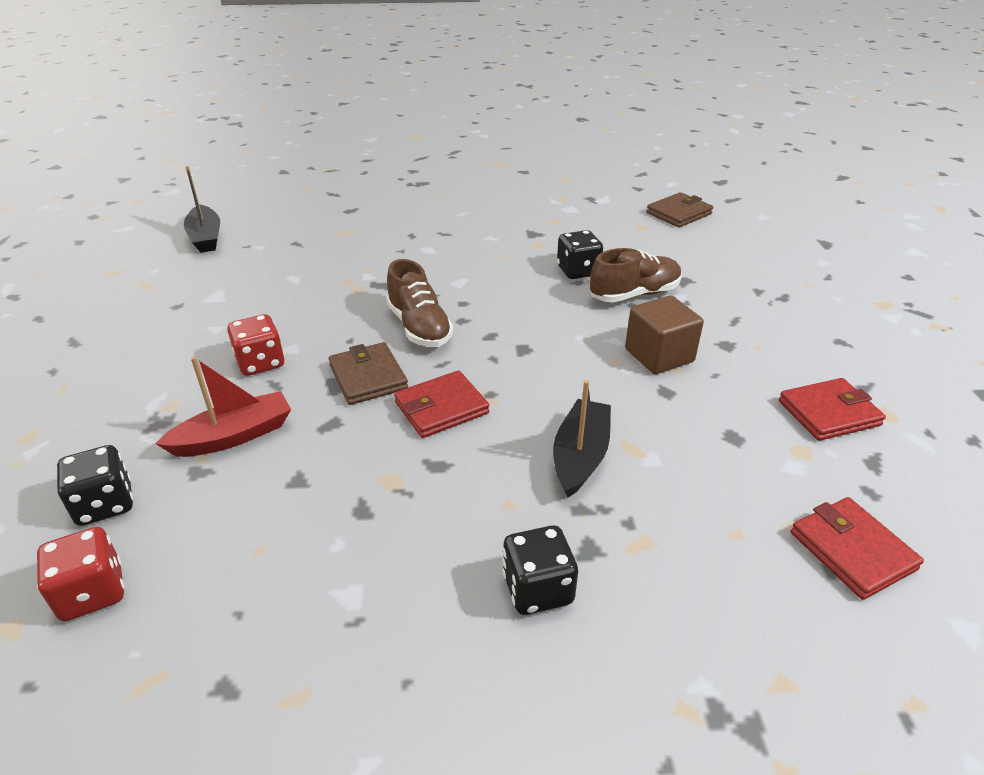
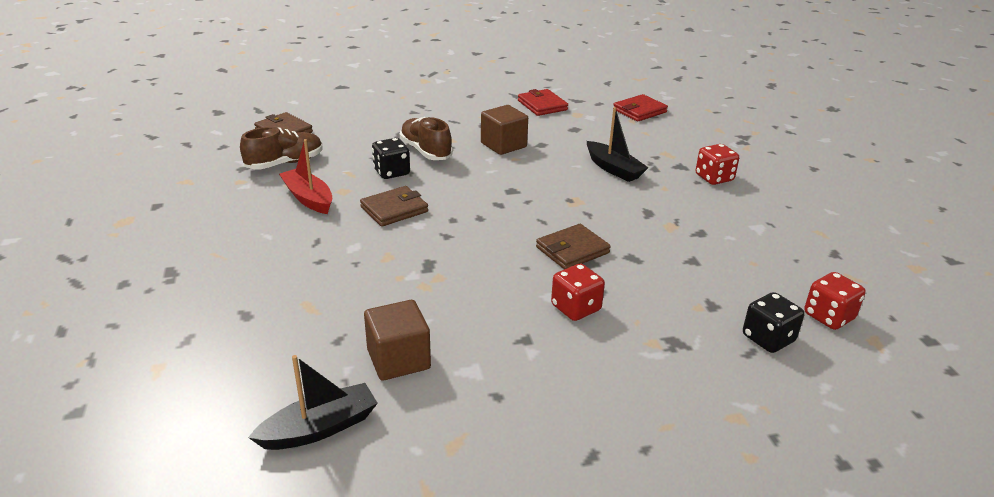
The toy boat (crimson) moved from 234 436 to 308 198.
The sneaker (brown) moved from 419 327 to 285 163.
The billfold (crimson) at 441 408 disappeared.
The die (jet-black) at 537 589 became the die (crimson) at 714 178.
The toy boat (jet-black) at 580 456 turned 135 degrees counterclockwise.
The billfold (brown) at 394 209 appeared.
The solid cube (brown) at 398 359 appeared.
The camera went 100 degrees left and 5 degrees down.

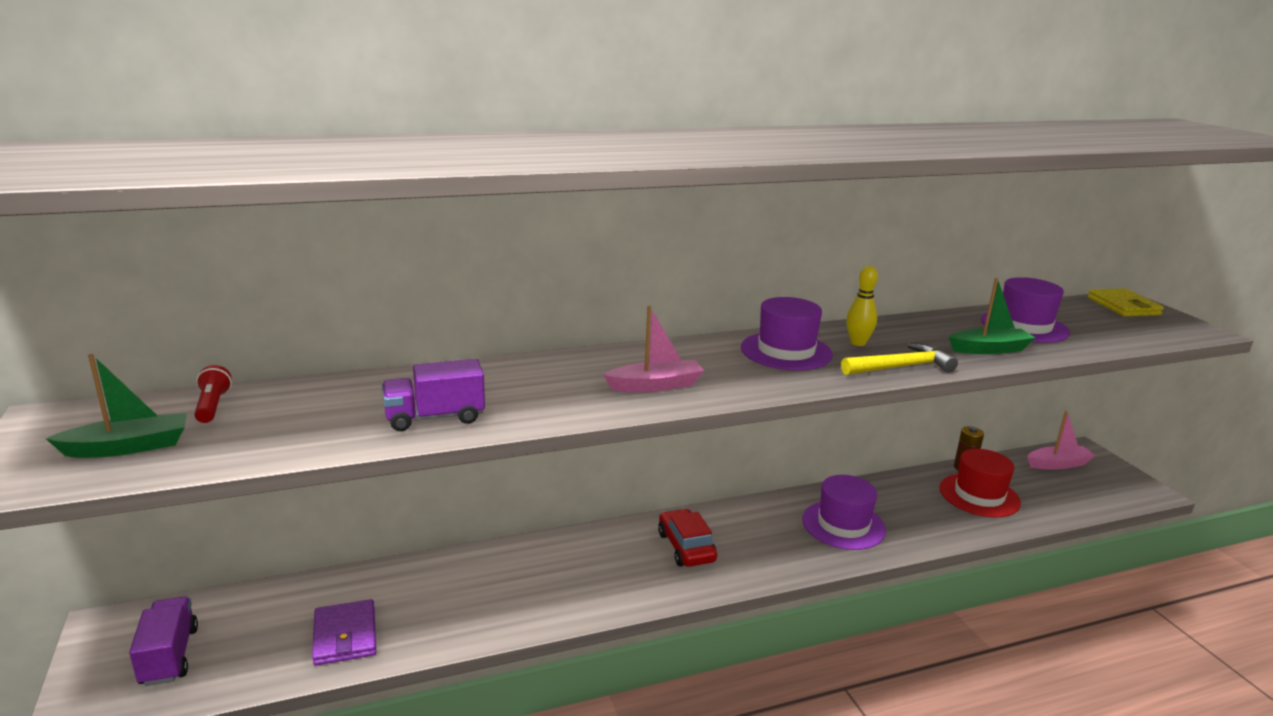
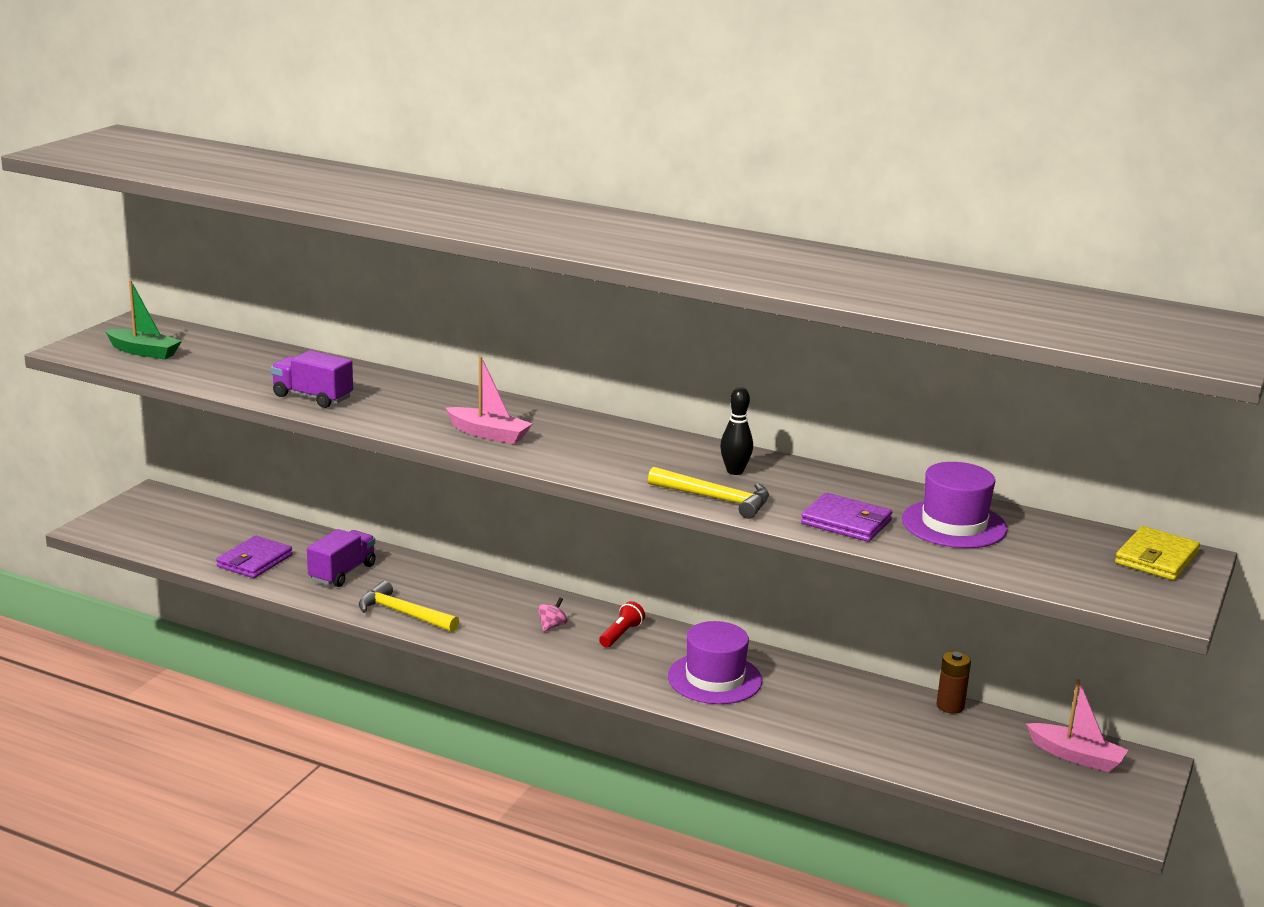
The lorry (royal purple) moved from 169 656 to 342 573.
The flashlight (crimson) moved from 213 406 to 621 634.
The toy car (crimson) at 686 547 was replaced by the spinning top (rosy) at 552 626.
The top hat (royal purple) at 786 351 disappeared.
The skittle (golden) at 858 343 became the skittle (jet-black) at 735 471.
The top hat (crimson) at 979 495 disappeared.
The toy boat (green) at 989 349 was replaced by the billfold (royal purple) at 846 522.
The claw hammer (golden) at 403 613 appeared.
The camera went 45 degrees right and 0 degrees up.

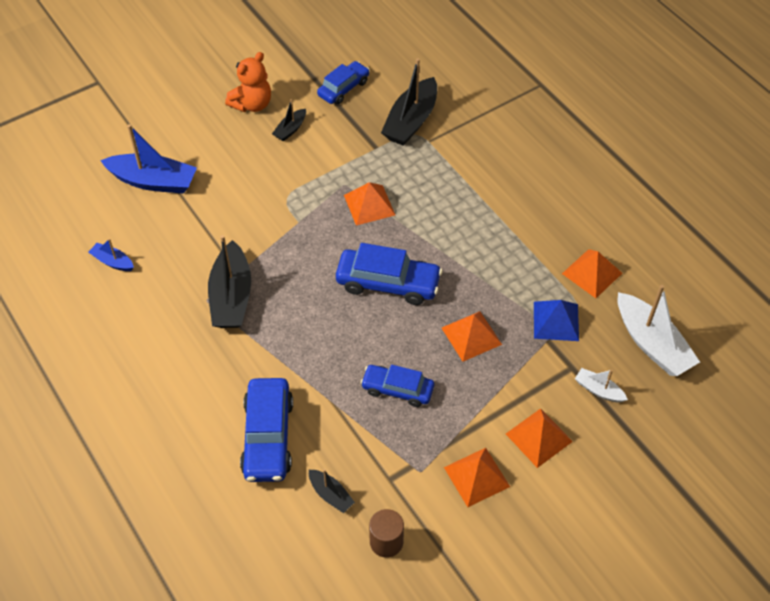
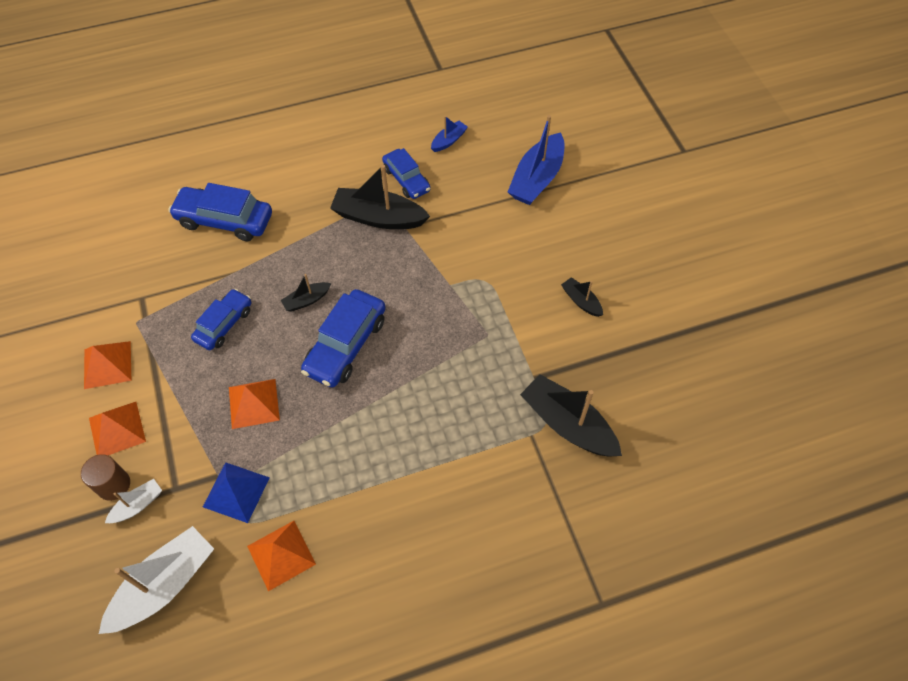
The teddy bear (orange-coloured) at 252 104 disappeared.
The toy boat (jet-black) moved from 330 494 to 307 300.
The toy car (cobalt) moved from 343 88 to 406 179.
The solid pyramid (orange-coloured) at 369 205 disappeared.
The cylinder (brown) moved from 386 542 to 114 485.
The toy boat (snow-white) at 651 343 turned 150 degrees clockwise.
The camera went 105 degrees right and 5 degrees up.

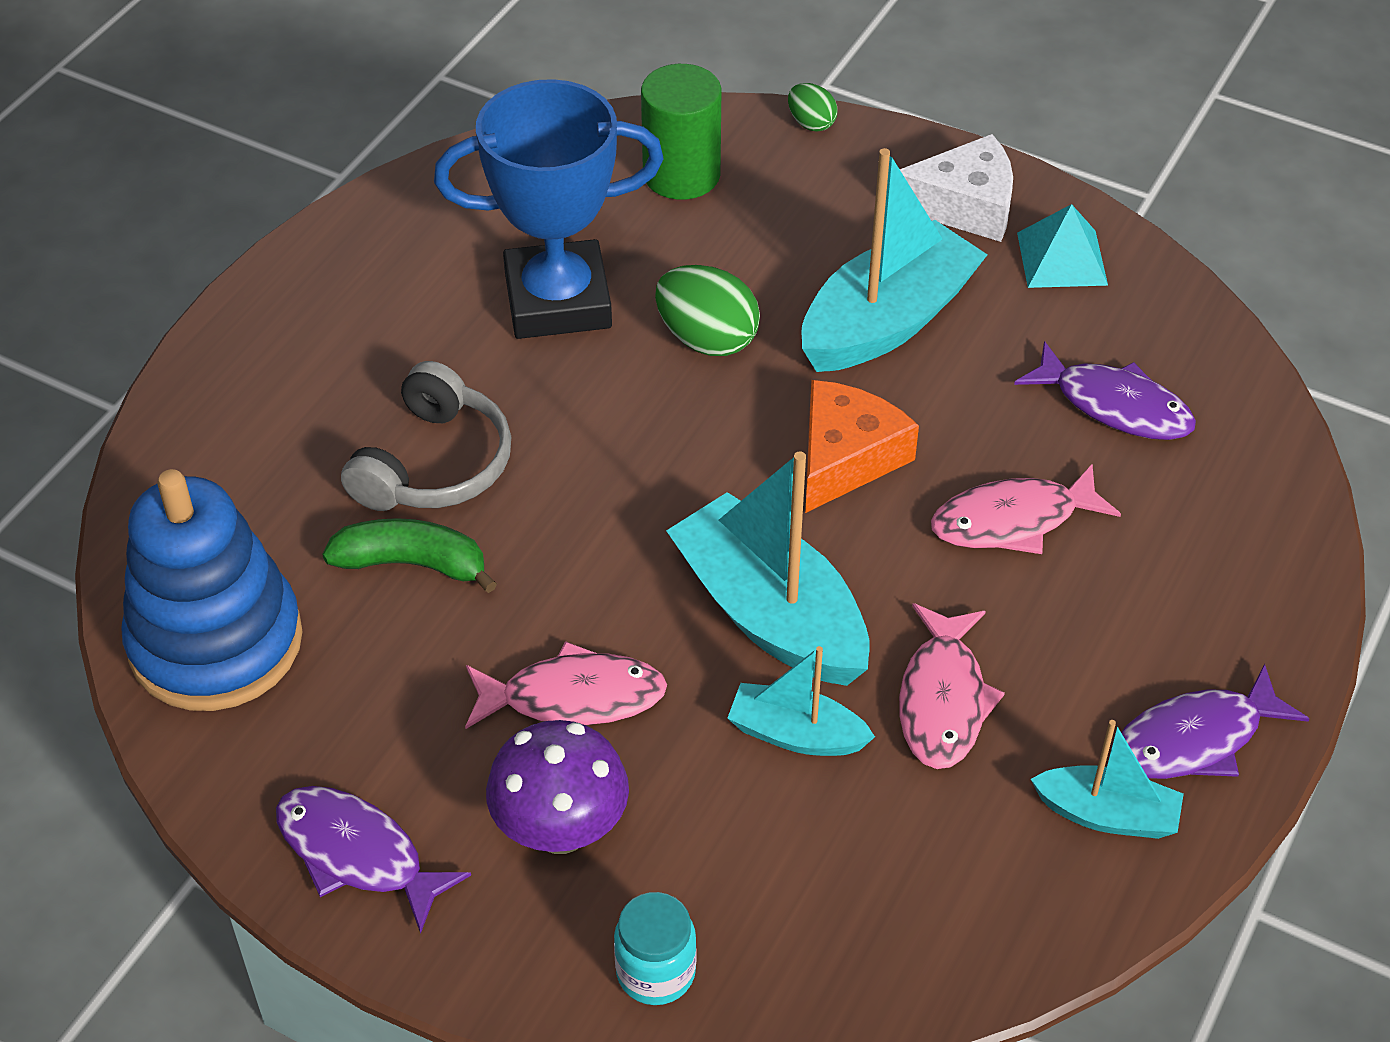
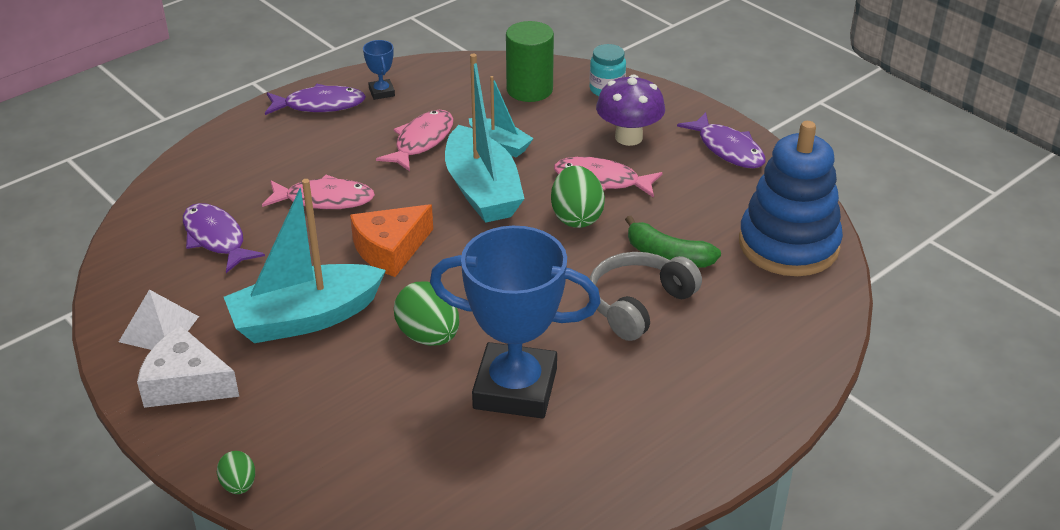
The cylinder (green) moved from 681 174 to 529 90.
The solid pyramid (teal) at 1062 258 became the solid pyramid (snow-white) at 159 329.
The toy boat (teal) at 1107 815 was replaced by the trophy (cobalt) at 381 92.
The egg shape (green) at 576 217 appeared.
The camera went 160 degrees left and 10 degrees down.

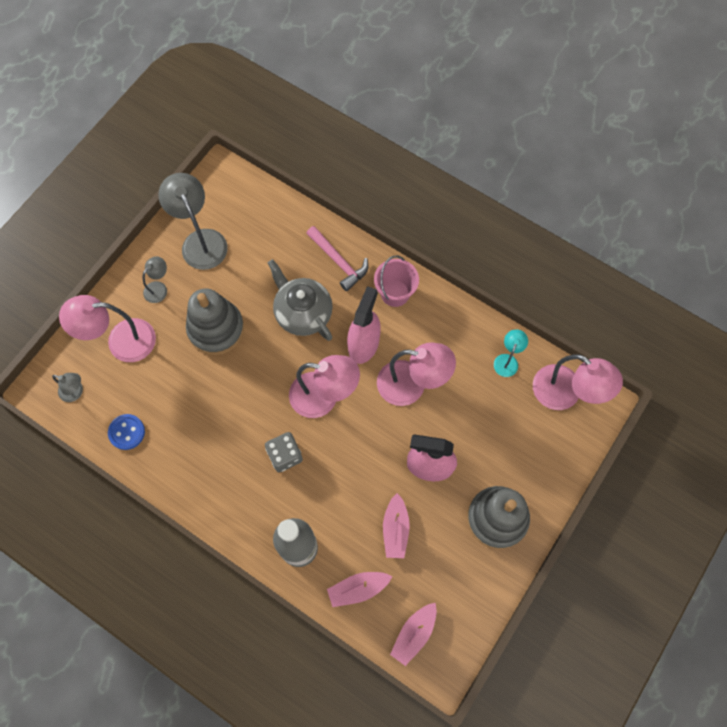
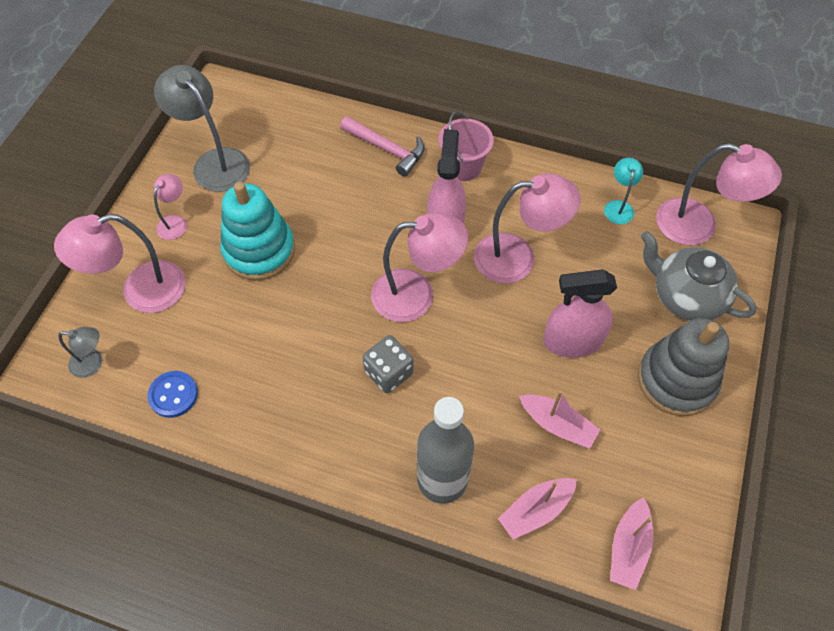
The lamp (grey) at 159 288 became the lamp (rosy) at 175 222.
The ring stacker (grey) at 216 329 became the ring stacker (teal) at 259 250.
The china teapot (grey) moved from 302 313 to 685 296.
The toy boat (rosy) at 395 529 turned 45 degrees counterclockwise.
The camera went 15 degrees left and 10 degrees down.

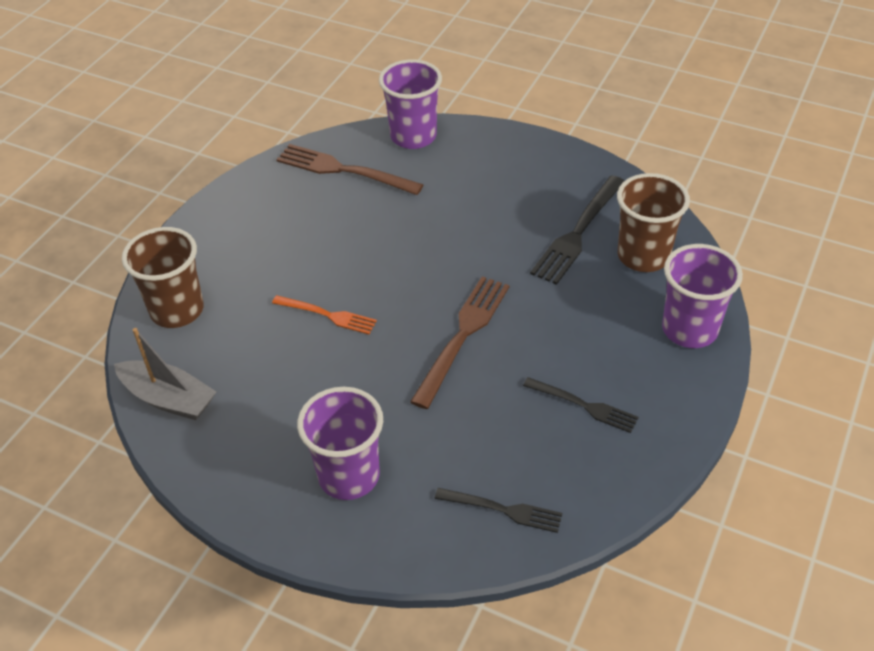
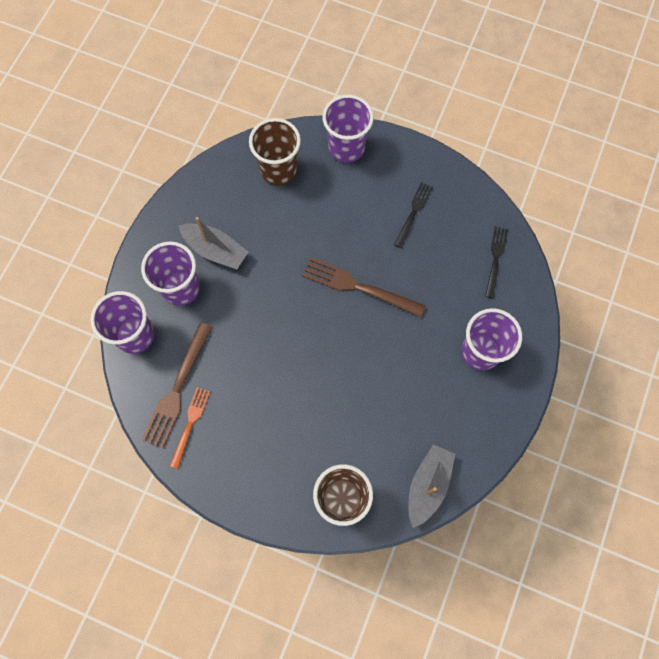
The dinner fork (orange-coloured) moved from 328 315 to 190 423.
The dinner fork (jet-black) at 578 233 disappeared.
The cup (royal purple) at 181 288 appeared.
The toy boat (grey) at 215 250 appeared.
The camera went 95 degrees left and 25 degrees up.

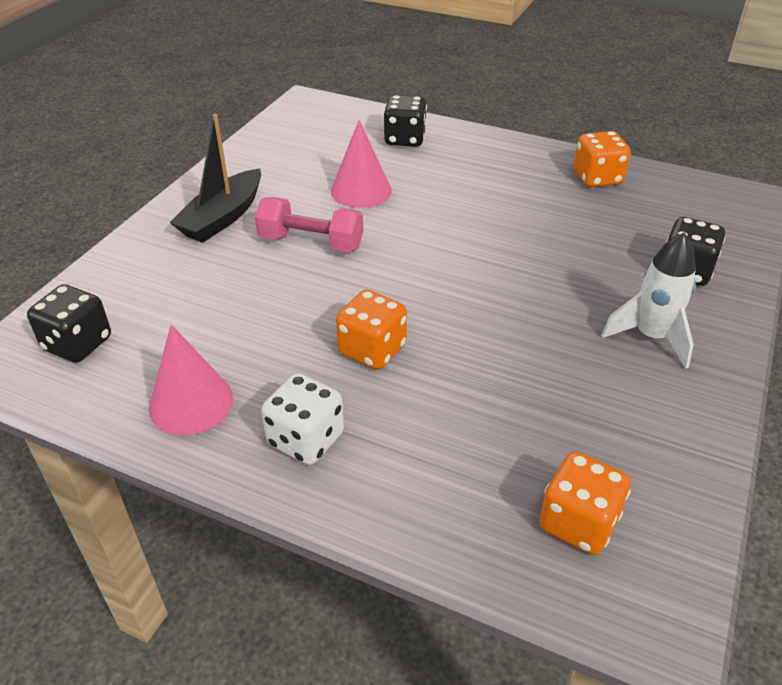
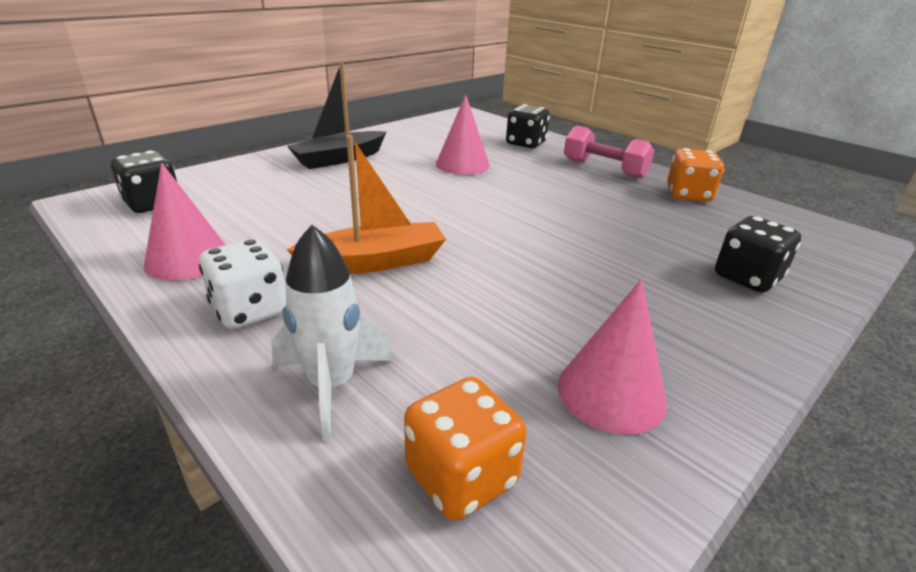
The dumbbell (rosy) moved from 311 242 to 604 169.
The die (orange-coloured) at 372 350 was replaced by the toy boat (orange-coloured) at 375 262.
The toy rocket (snow-white) moved from 651 337 to 332 385.
The cone shape (rosy) at 611 393 appeared.
The camera went 20 degrees right and 10 degrees down.

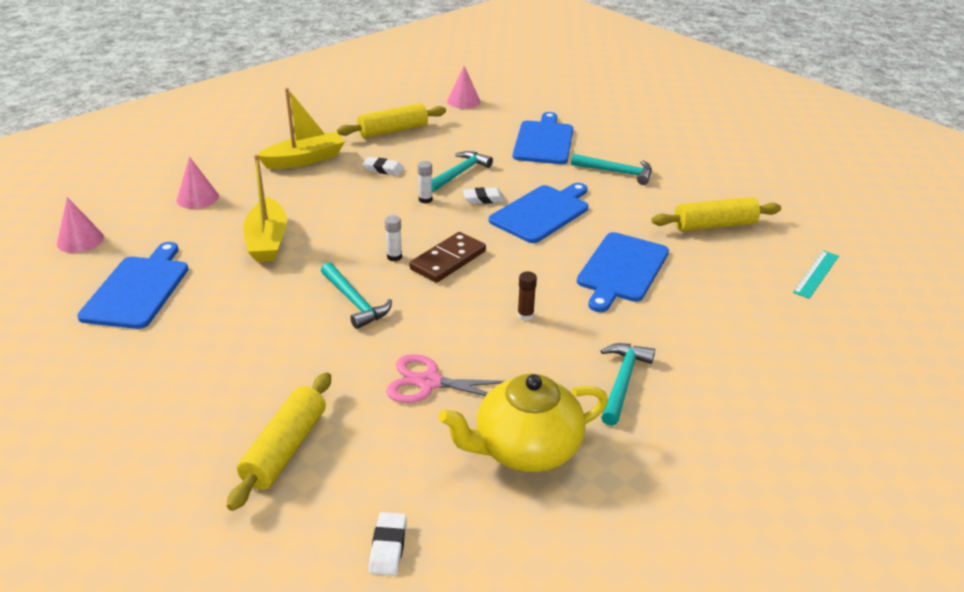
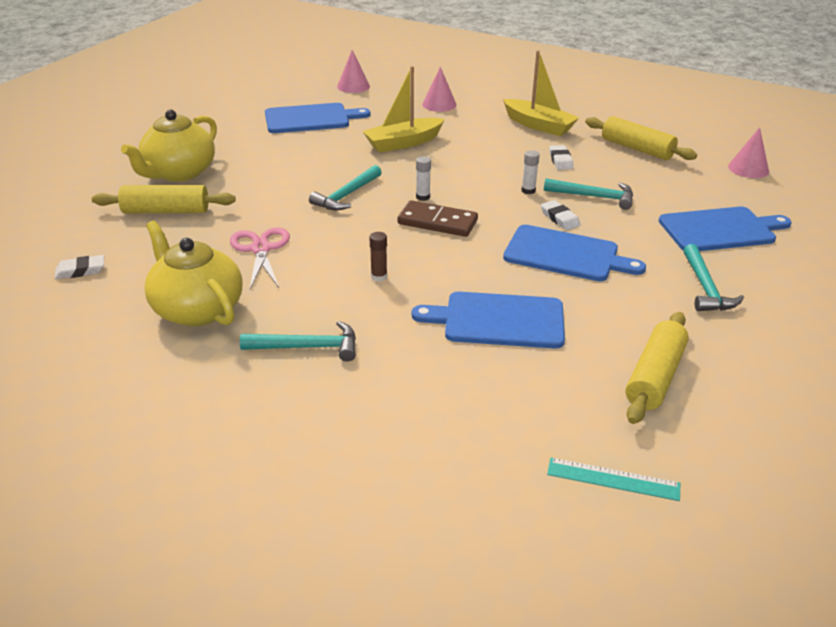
The pastry roller (golden) at 714 225 turned 60 degrees clockwise.
The china teapot (golden) at 179 173 appeared.
The camera went 70 degrees right and 0 degrees up.

